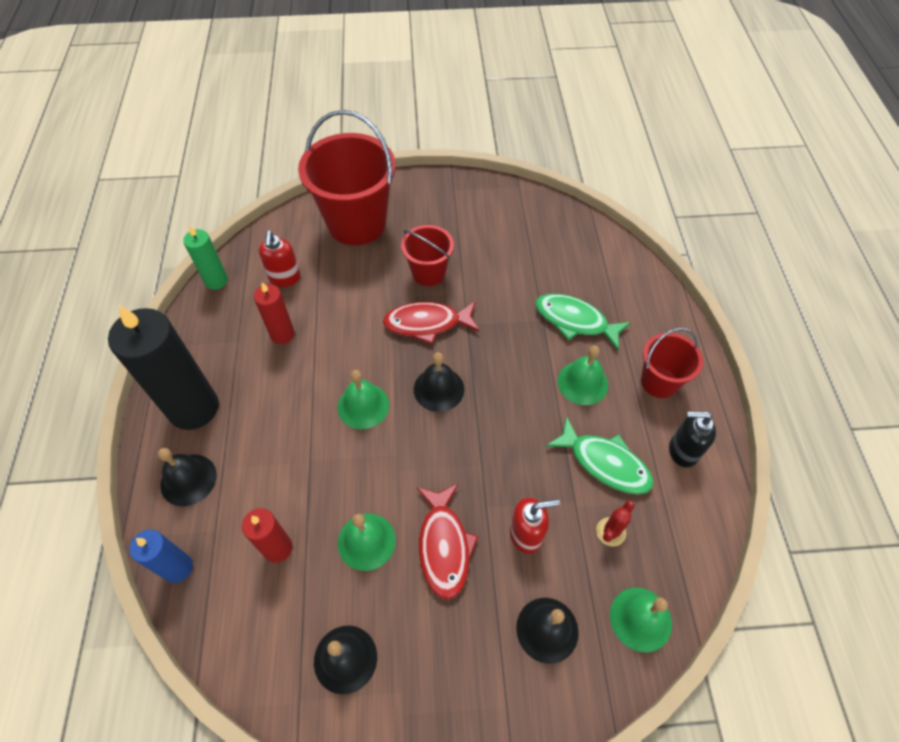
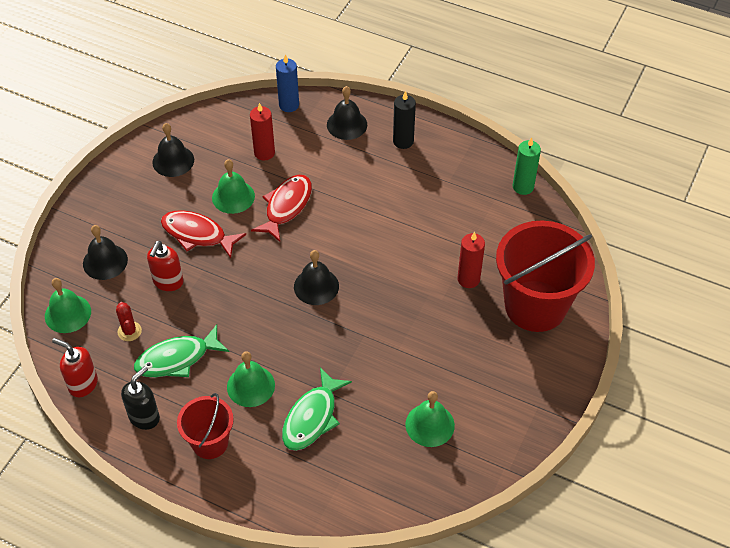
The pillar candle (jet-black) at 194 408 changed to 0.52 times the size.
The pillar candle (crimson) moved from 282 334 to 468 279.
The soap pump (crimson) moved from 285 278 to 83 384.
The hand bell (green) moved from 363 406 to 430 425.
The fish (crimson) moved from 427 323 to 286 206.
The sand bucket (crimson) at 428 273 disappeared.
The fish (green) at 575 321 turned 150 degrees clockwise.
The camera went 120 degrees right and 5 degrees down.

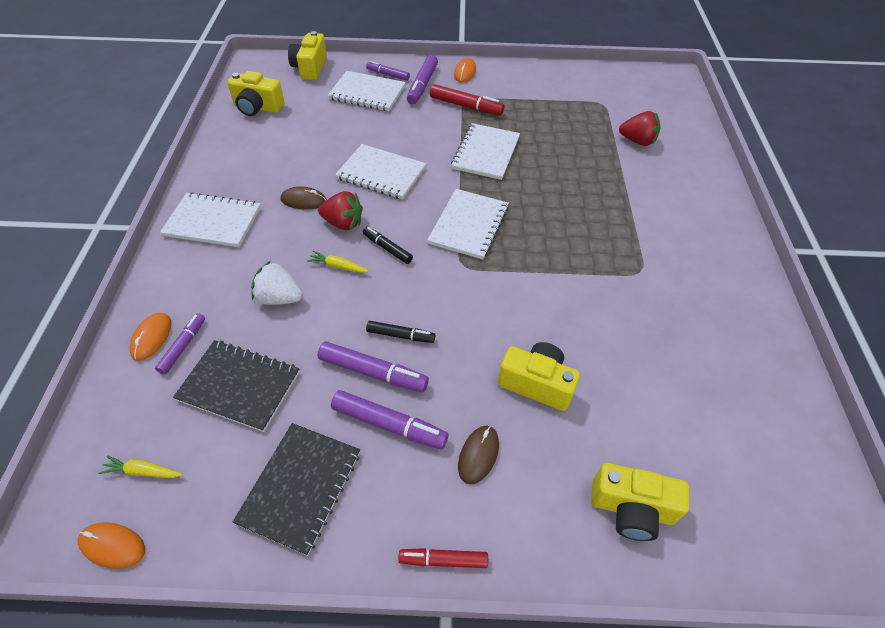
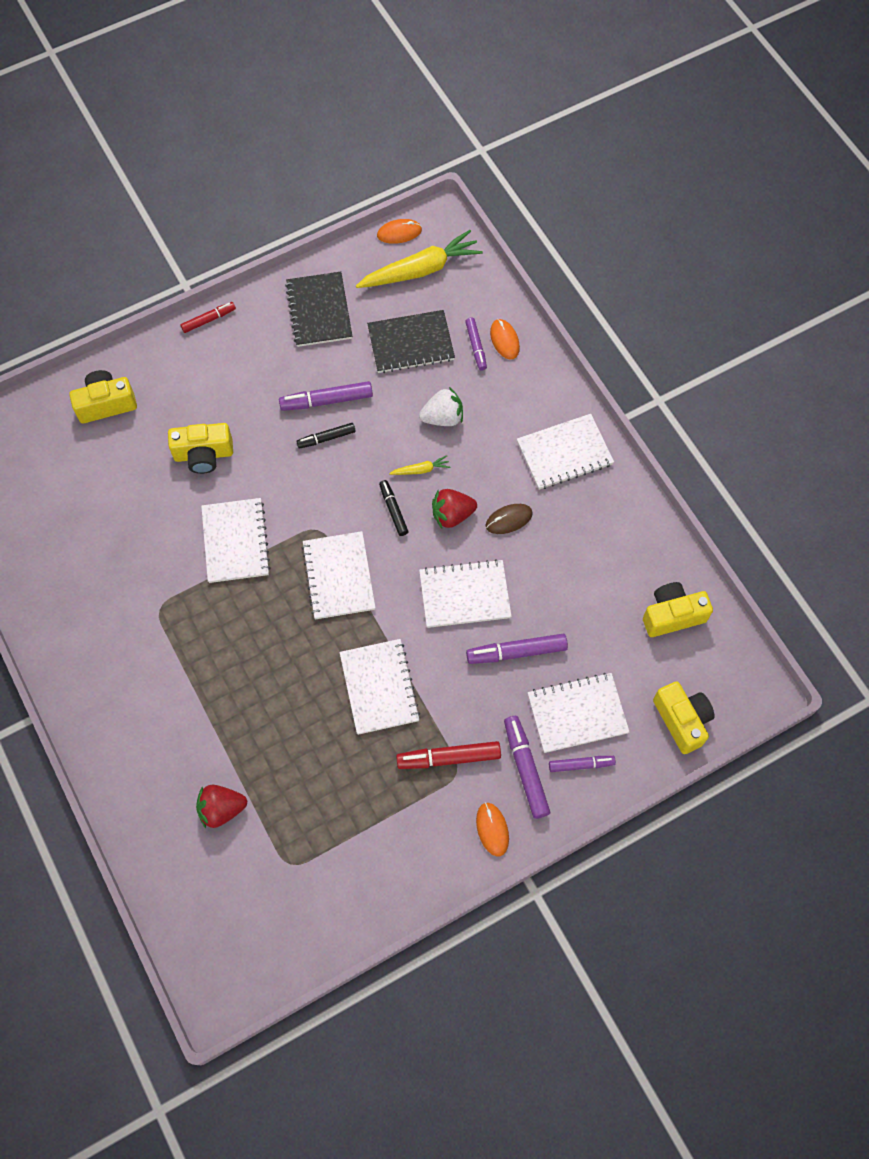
The root vegetable (golden) at 143 471 changed to 2.29 times the size.
The marker pen (royal purple) moved from 389 424 to 516 652.
The marker pen (jet-black) at 387 248 turned 120 degrees counterclockwise.
The computer mouse (brown) at 478 455 disappeared.
The notepad (snow-white) at 235 541 appeared.
The camera went 150 degrees right and 15 degrees up.

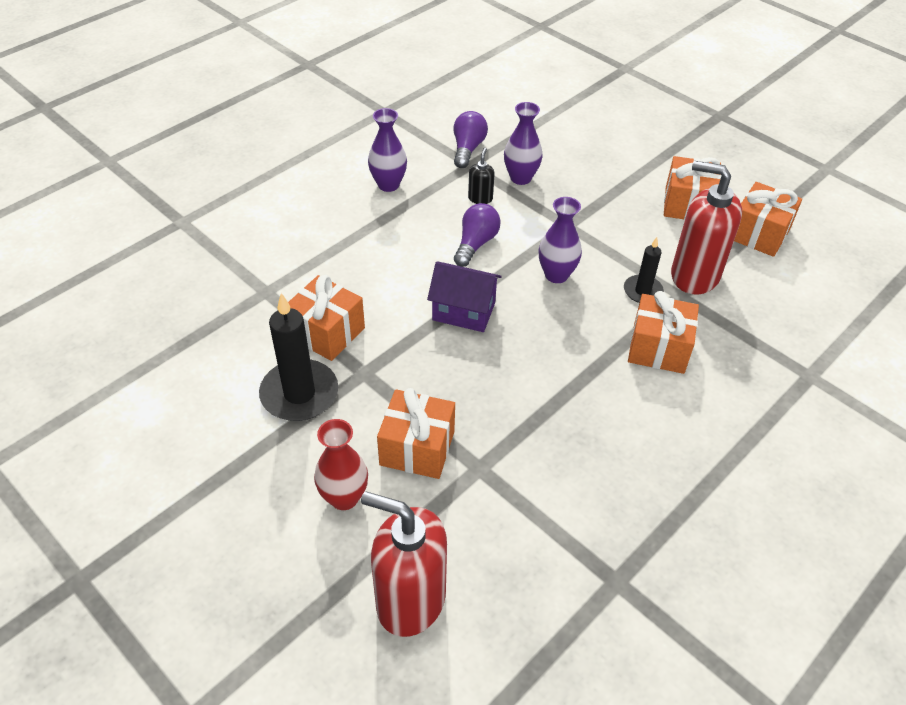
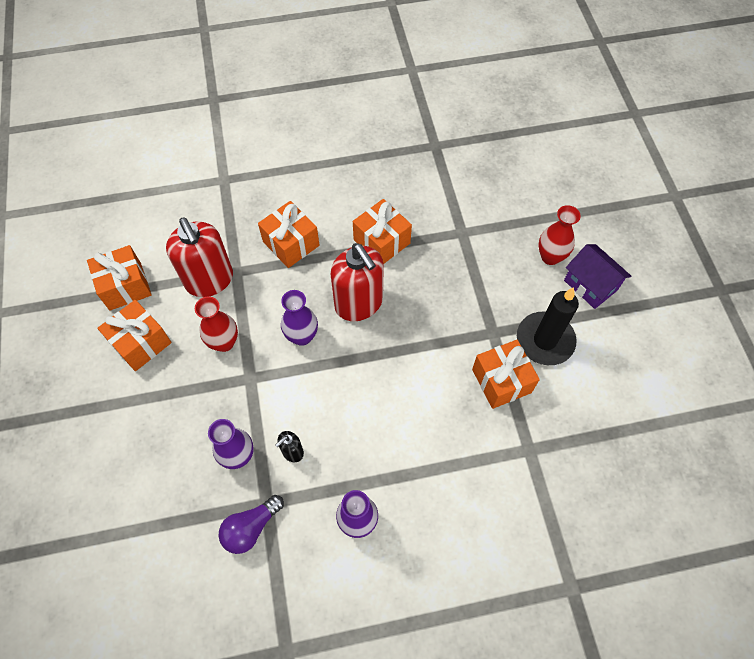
The soap pump (crimson) moved from 410 600 to 359 303.
The wrapped gift (orange-coloured) moved from 417 448 to 381 241.
The house (royal purple) moved from 463 311 to 590 285.
The light bulb (royal purple) at 475 244 disappeared.
The pillar candle (jet-black) at 642 291 disappeared.
The flower vase (crimson) at 224 342 appeared.
The camera went 145 degrees left and 15 degrees up.

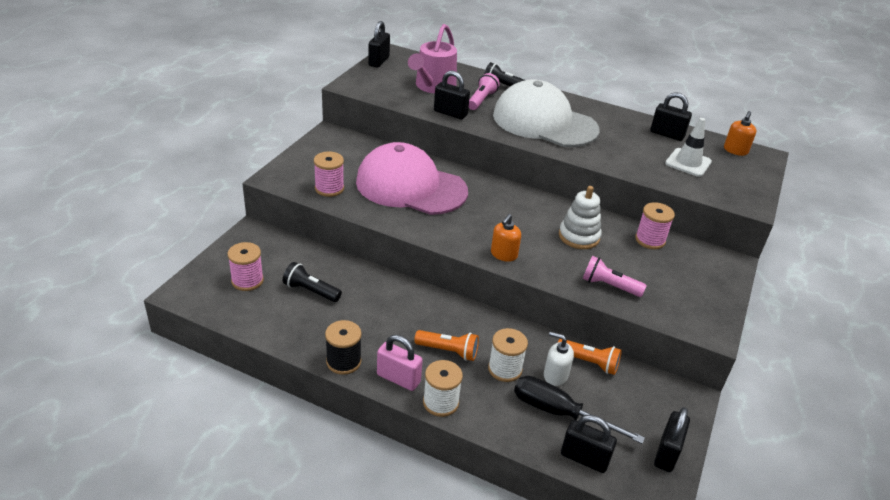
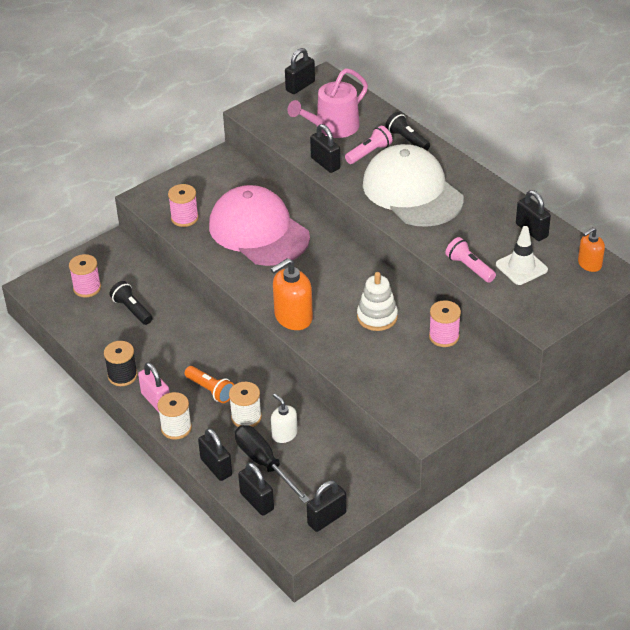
The soap pump (orange-coloured) at 503 254 changed to 1.65 times the size.
The flashlight (orange-coloured) at 589 362 disappeared.
The flashlight (rosy) moved from 609 286 to 469 267.
The padlock (jet-black) at 216 467 appeared.
The camera went 30 degrees right and 5 degrees up.

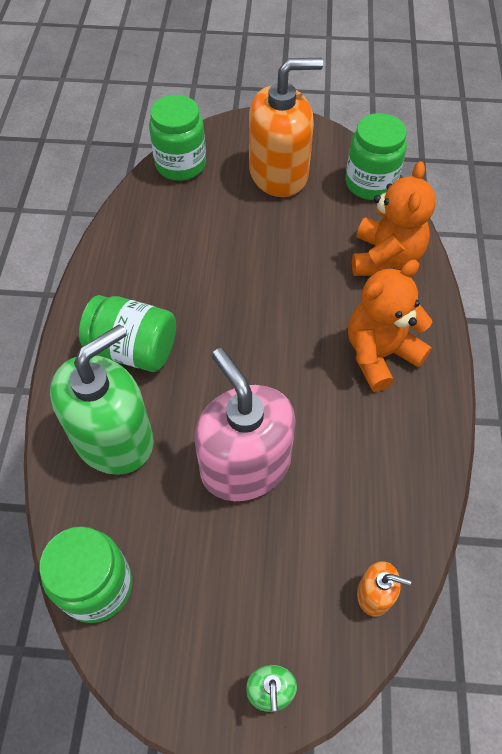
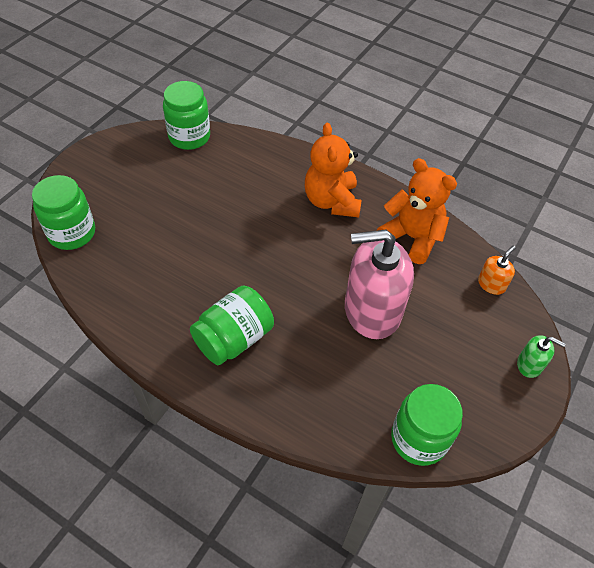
The soap pump (green) at 113 437 disappeared.
The soap pump (orange-coloured) at 279 173 disappeared.
The teddy bear (orange-coloured) moved from 385 258 to 412 238.
The camera went 65 degrees left and 5 degrees down.

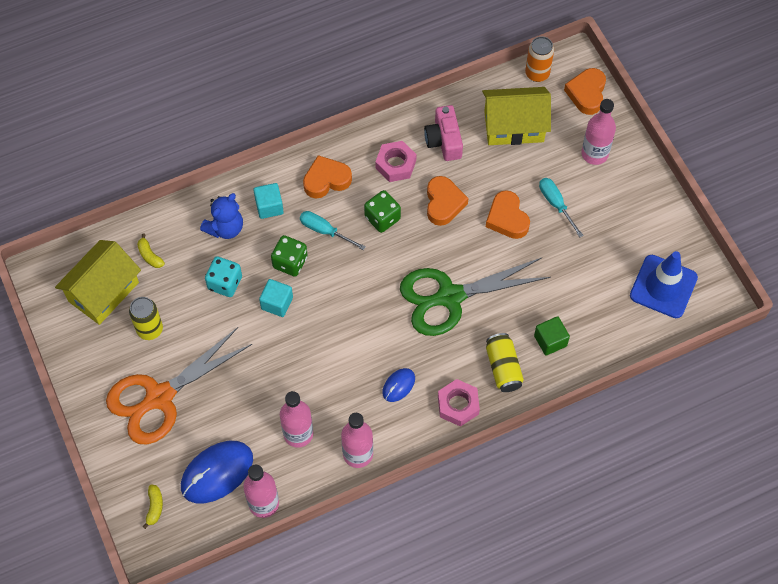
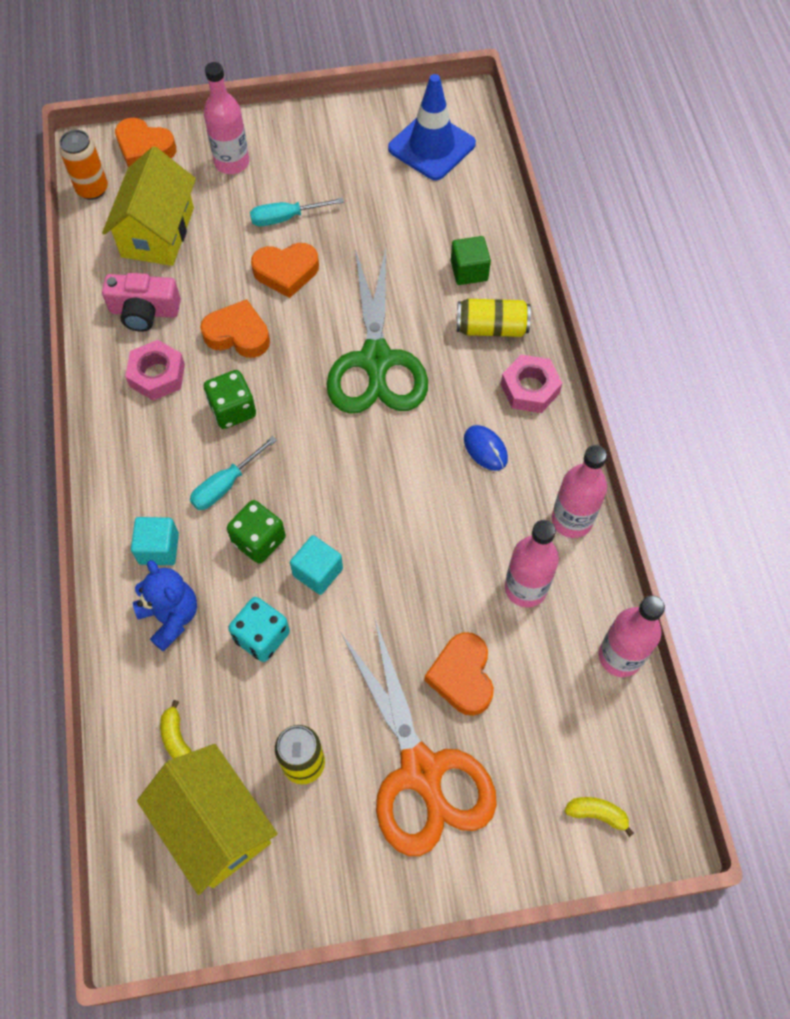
The toy banana (golden) at 150 255 turned 90 degrees clockwise.
The computer mouse (cobalt) at 217 473 disappeared.
The heart (orange-coloured) moved from 326 180 to 462 676.
The camera went 75 degrees left and 0 degrees up.

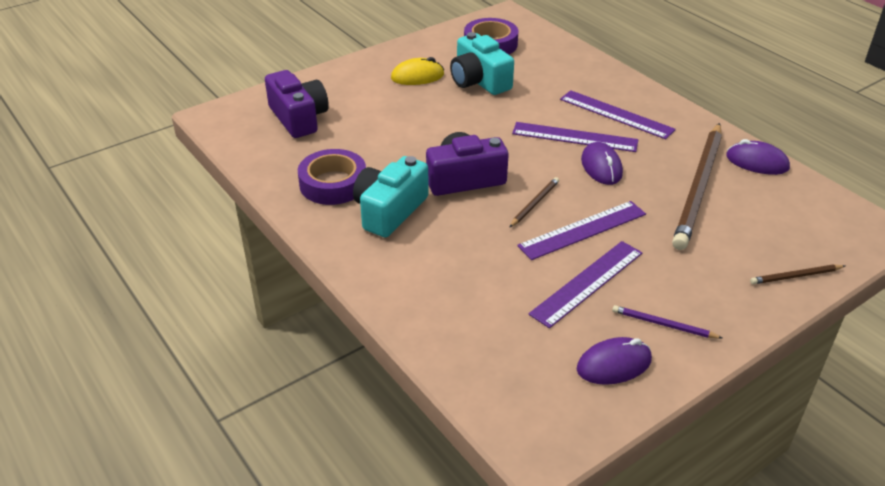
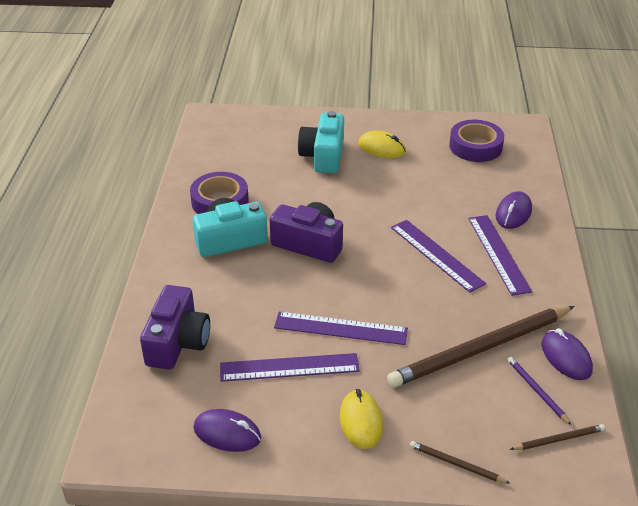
The camera (royal purple) moved from 299 118 to 177 342.
The camera (teal) moved from 479 81 to 323 156.
The wooden pencil (brown) moved from 534 204 to 558 439.
The computer mouse (royal purple) moved from 601 167 to 513 213.
The wooden pencil (royal purple) moved from 664 325 to 537 391.
The computer mouse (golden) at 361 421 appeared.
The camera went 40 degrees right and 0 degrees up.

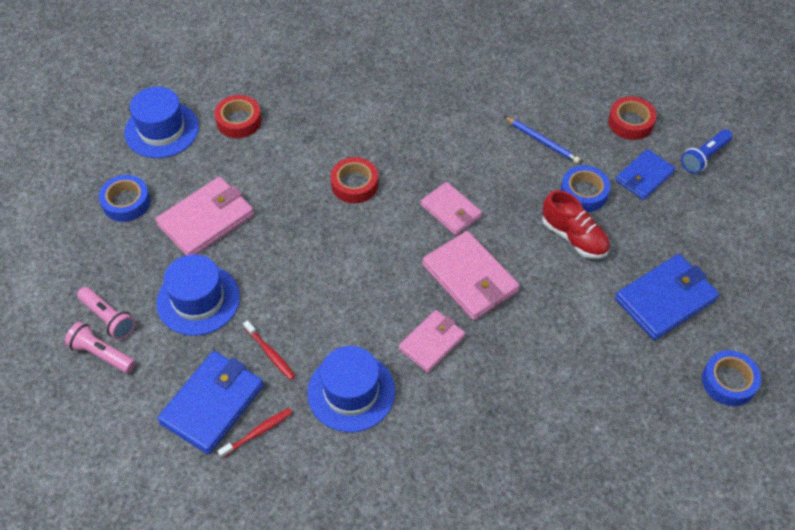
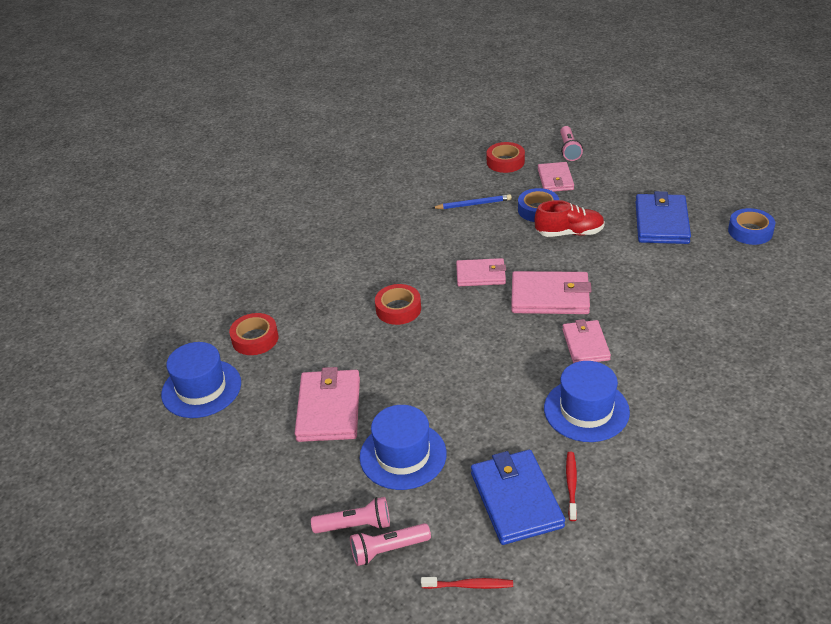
The sticky tape (cobalt) at 126 202 disappeared.
The toothbrush (crimson) moved from 270 353 to 469 585.
The billfold (cobalt) at 644 176 became the billfold (rosy) at 555 179.
The flashlight (cobalt) at 704 157 became the flashlight (rosy) at 569 150.
The camera went 45 degrees left and 15 degrees down.

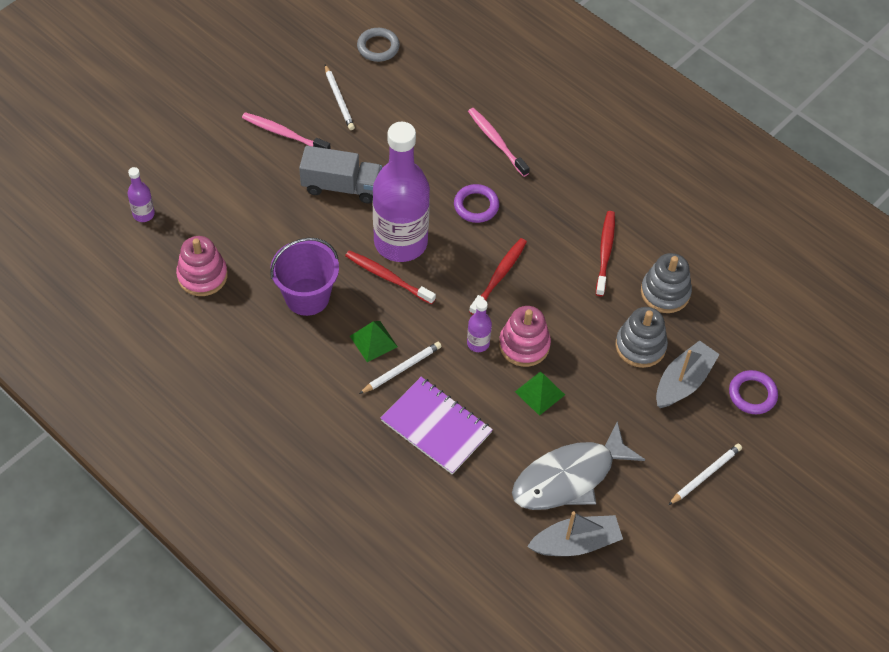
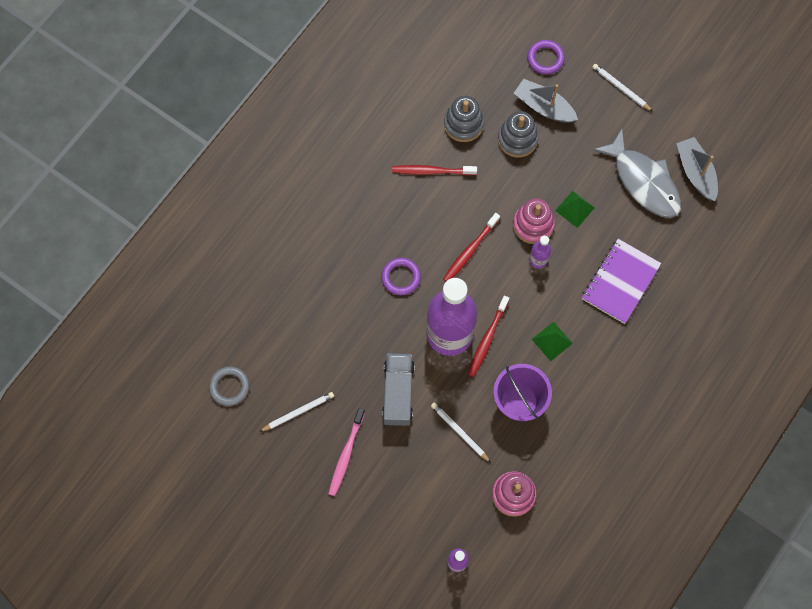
The wooden pencil (snow-white) moved from 401 369 to 459 432.
The toothbrush (rosy) at 496 141 disappeared.
The toothbrush (crimson) at 499 276 turned 75 degrees counterclockwise.
The camera went 95 degrees left and 15 degrees up.

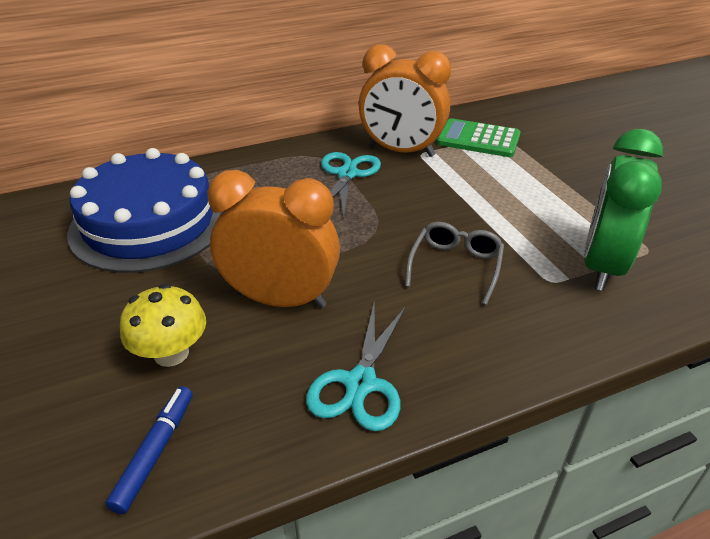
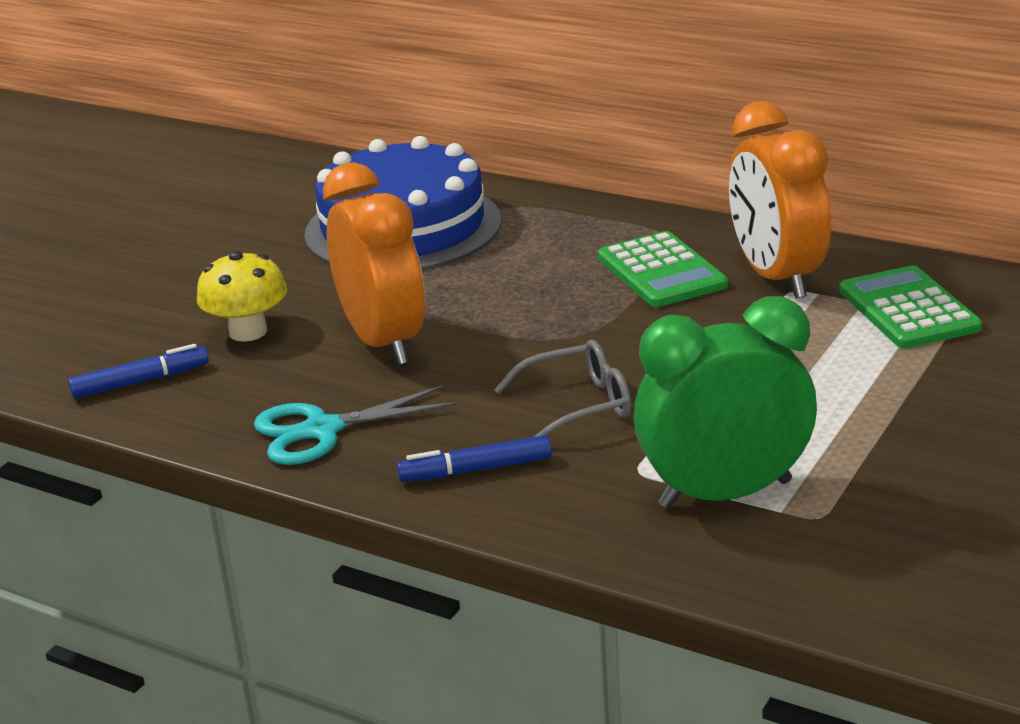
The pair of scissors (teal) at 347 174 was replaced by the adding machine (green) at 661 271.
The marker pen (cobalt) at 476 470 appeared.
The camera went 55 degrees right and 10 degrees down.

